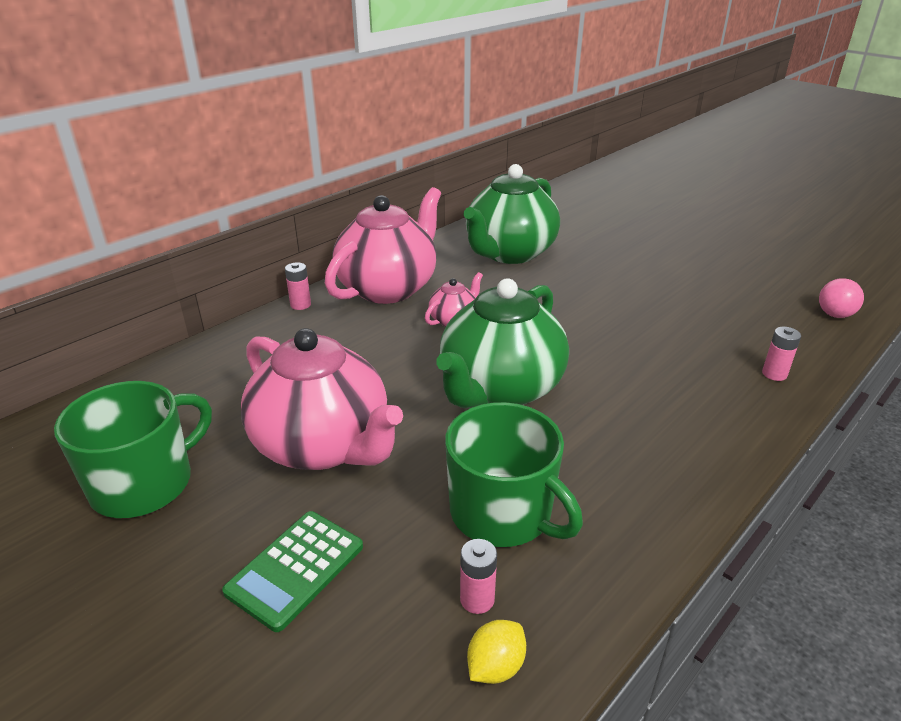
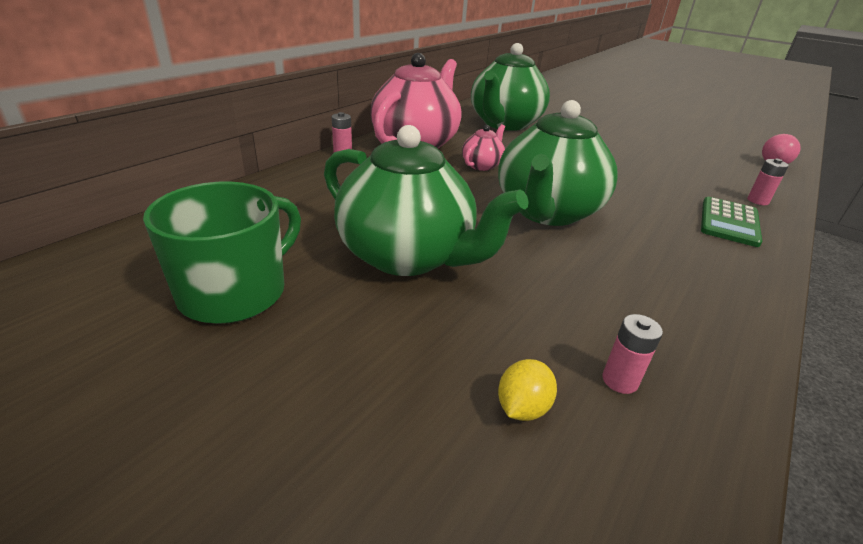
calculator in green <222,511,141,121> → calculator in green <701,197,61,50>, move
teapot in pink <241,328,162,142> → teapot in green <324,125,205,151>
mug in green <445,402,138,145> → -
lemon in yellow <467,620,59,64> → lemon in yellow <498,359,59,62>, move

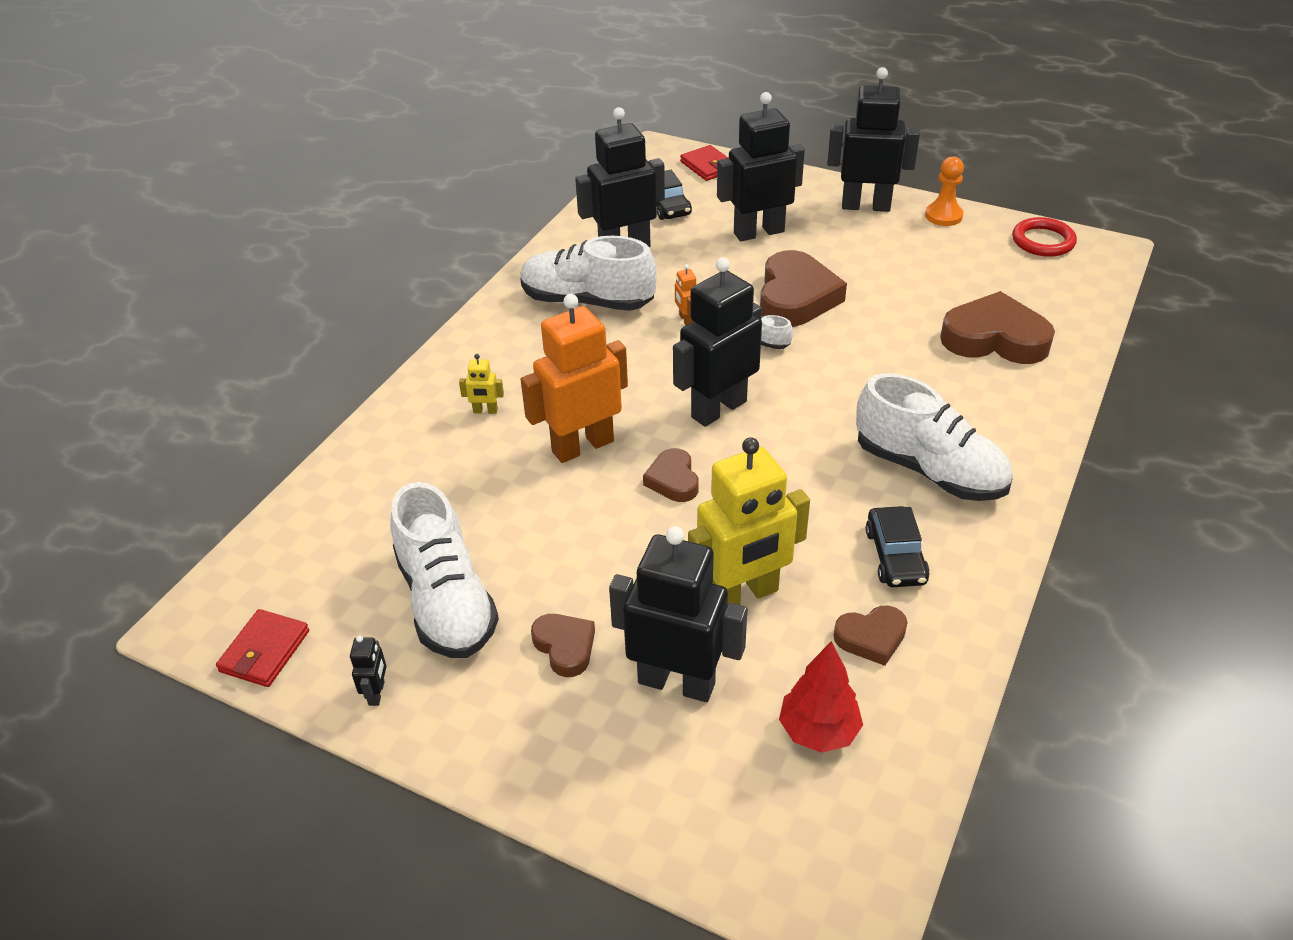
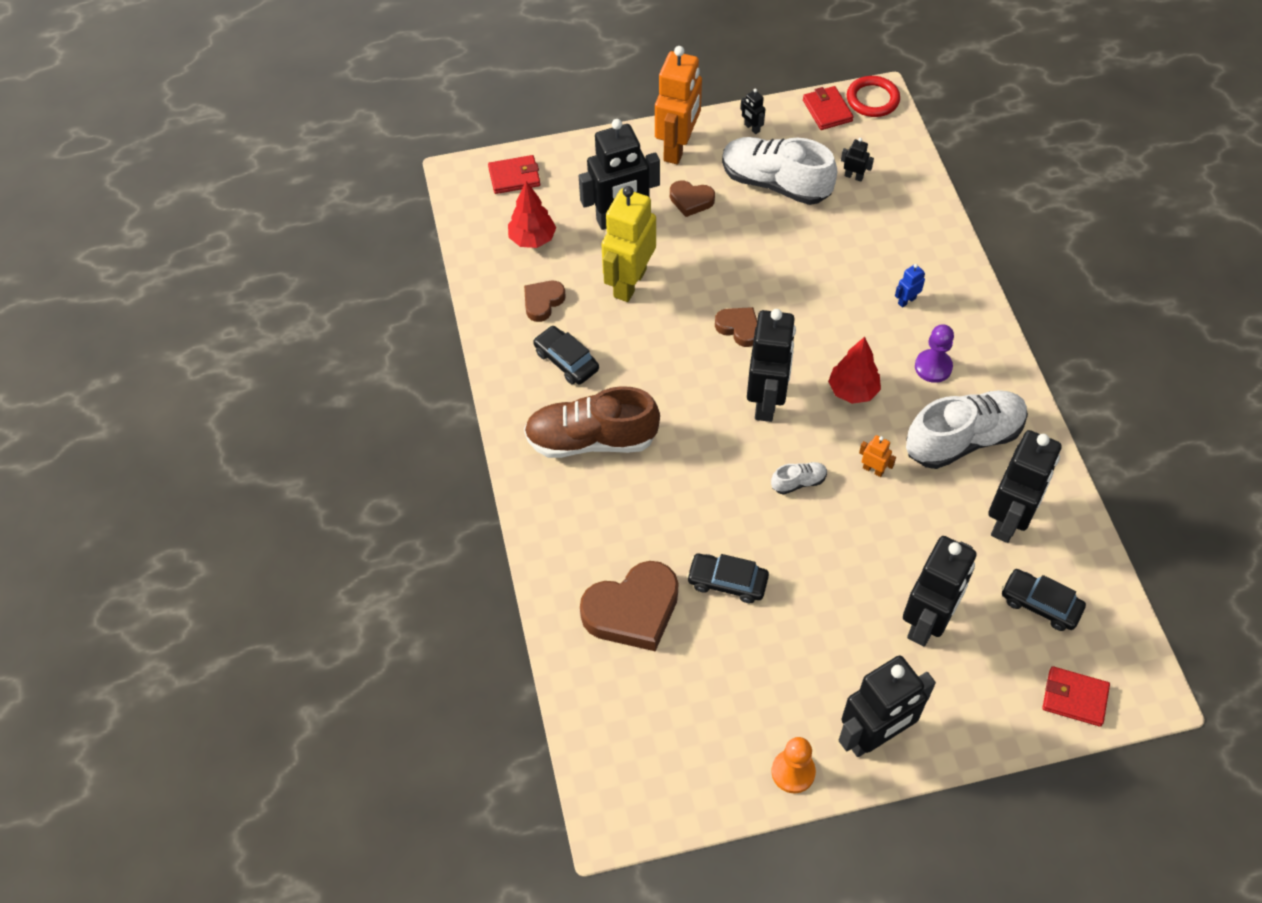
robot in yellow <459,354,45,60> → robot in blue <895,264,30,44>
robot in orange <521,294,107,169> → robot in orange <655,46,47,118>, move
heart in brown <760,250,87,77> → -
shoe in white <856,373,157,128> → shoe in brown <524,386,136,72>
ring in red <1012,217,65,40> → ring in red <847,76,53,41>, move
- → wallet in red <488,155,52,39>
- → car in black <687,554,82,49>
- → tree in red <828,337,53,67>
- → robot in black <841,138,33,44>
- → pawn in purple <915,325,39,58>

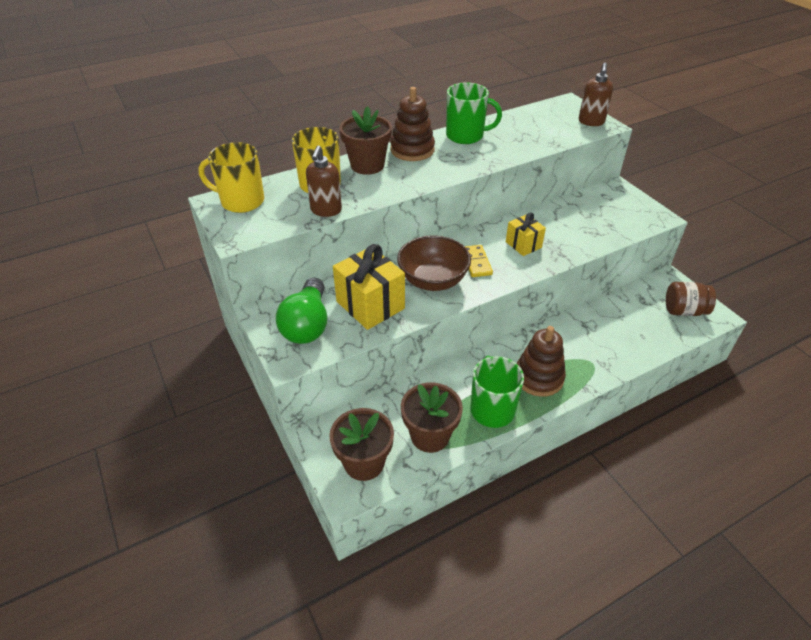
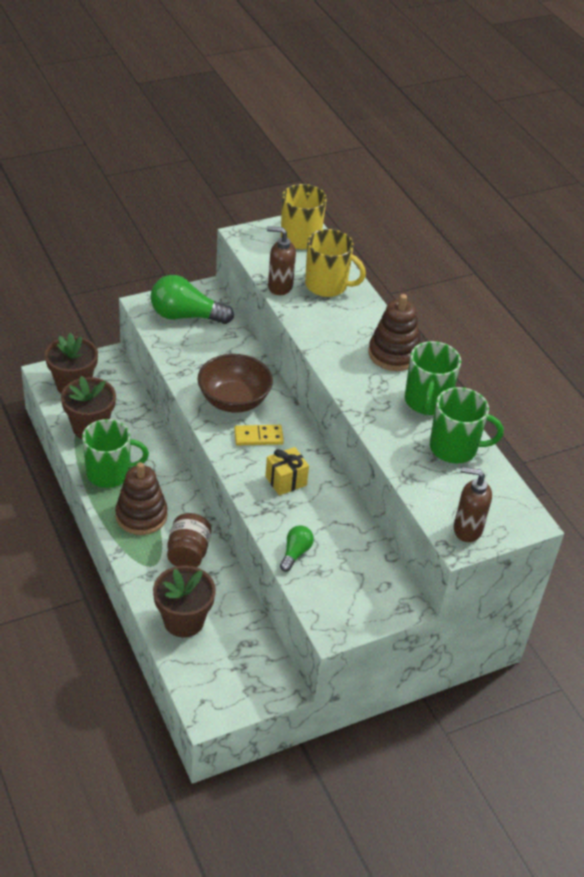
gift in yellow <333,244,72,86> → -
flower pot in brown <339,106,53,69> → flower pot in brown <153,565,63,73>, move
jar in brown <666,282,50,34> → jar in brown <167,513,44,54>, move
- → light bulb in green <280,526,34,46>
- → mug in green <430,387,73,76>

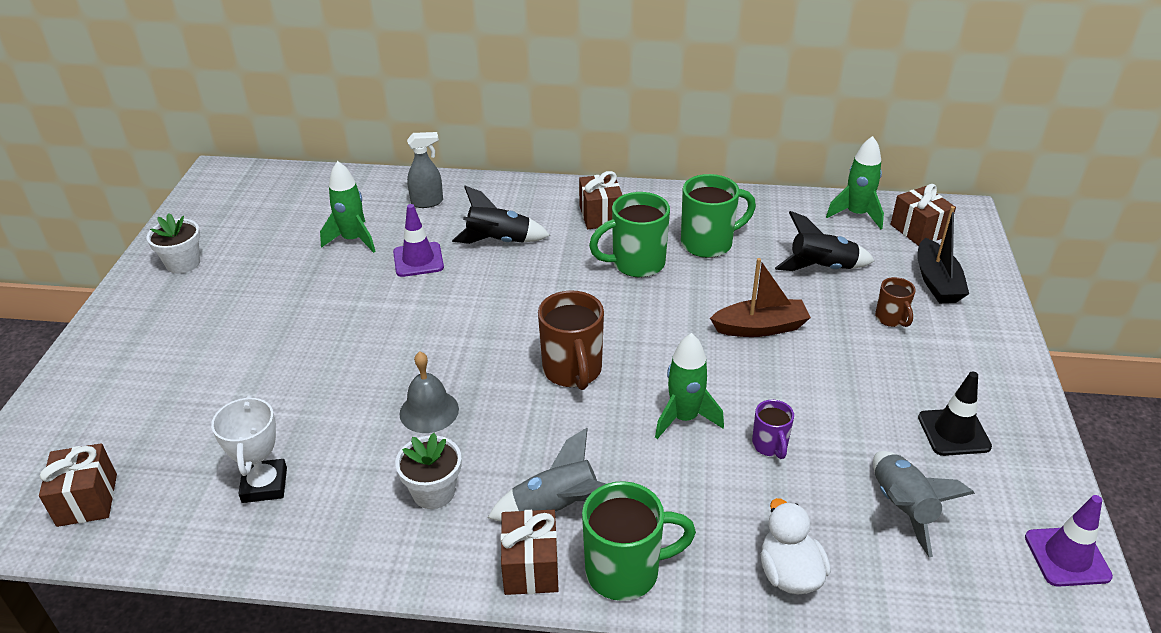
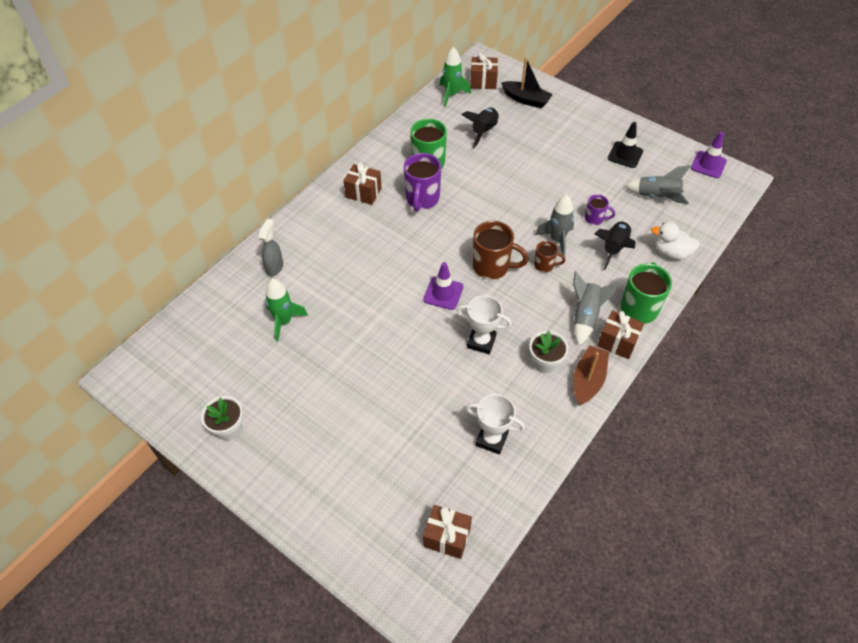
traffic cone in purple <393,204,51,73> → traffic cone in purple <423,262,40,48>, move
bell in grey <400,351,59,82> → trophy in white <457,295,55,59>
rocket in black <452,186,98,58> → rocket in black <594,221,42,49>, move
mug in green <589,192,81,85> → mug in purple <404,153,37,59>
rocket in green <655,333,69,106> → rocket in grey <535,195,39,62>
boat in brown <710,258,101,79> → boat in brown <573,345,36,61>, move
mug in brown <875,277,40,50> → mug in brown <534,241,32,31>, move

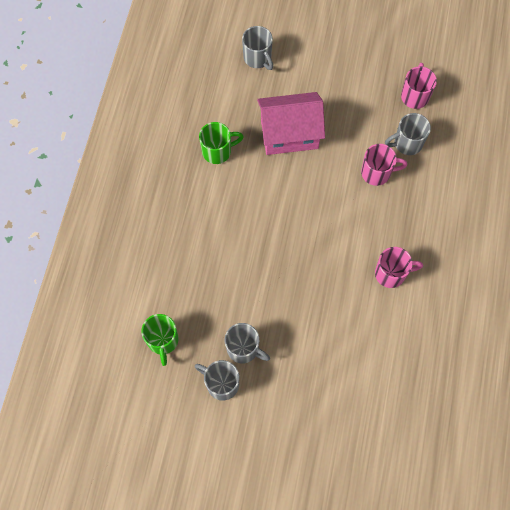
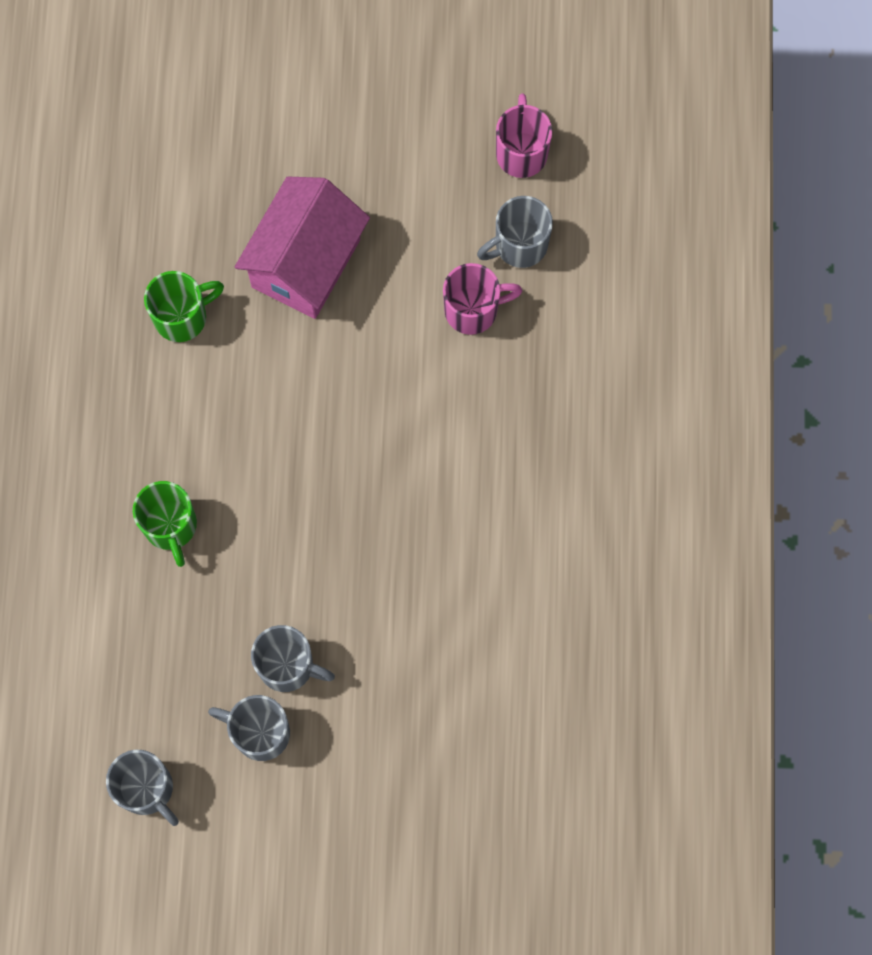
mug in green <141,314,37,52> → mug in green <133,481,64,86>, move
mug in grey <242,26,31,44> → mug in grey <106,750,73,76>, move
house in pink <257,92,68,63> → house in pink <235,177,135,142>, 45 degrees counterclockwise
mug in pink <375,247,48,41> → -

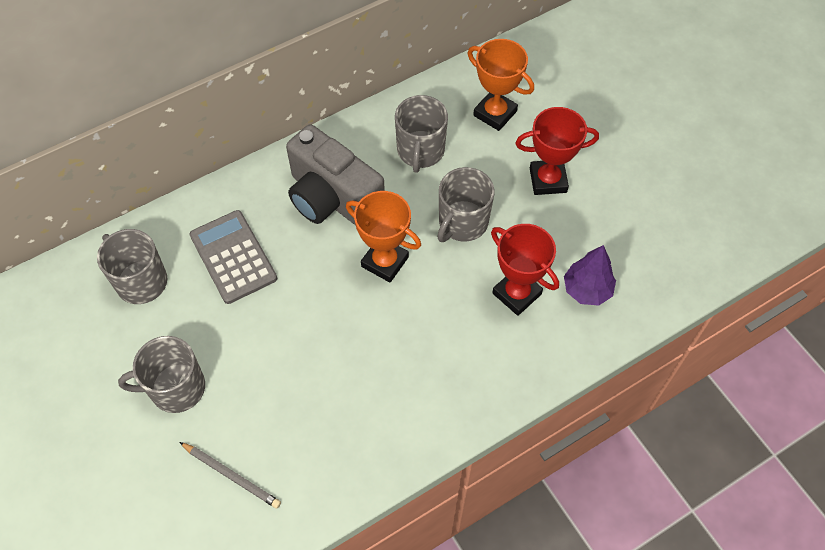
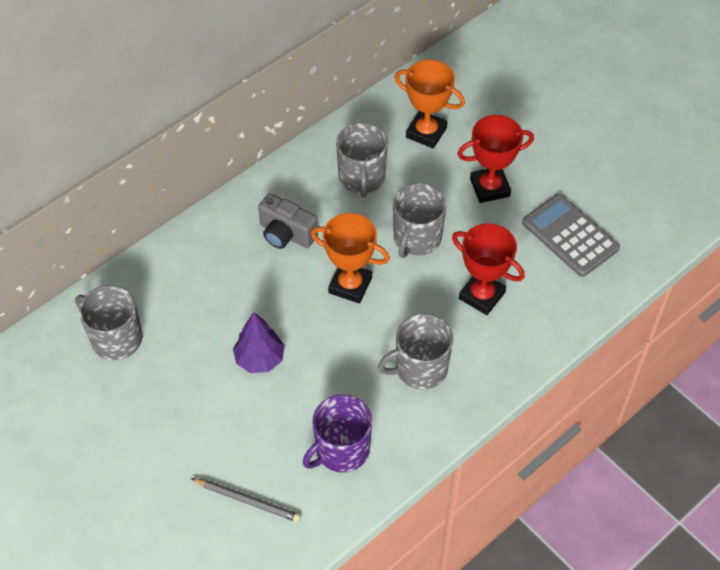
mug in grey <118,336,87,77> → mug in grey <378,314,75,75>, move
calculator in grey <190,210,87,94> → calculator in grey <522,194,98,83>, move
camera in grey <286,124,99,101> → camera in grey <258,193,60,56>, x0.59
tree in purple <564,245,52,61> → tree in purple <233,312,52,61>, move
- → mug in purple <303,395,69,78>

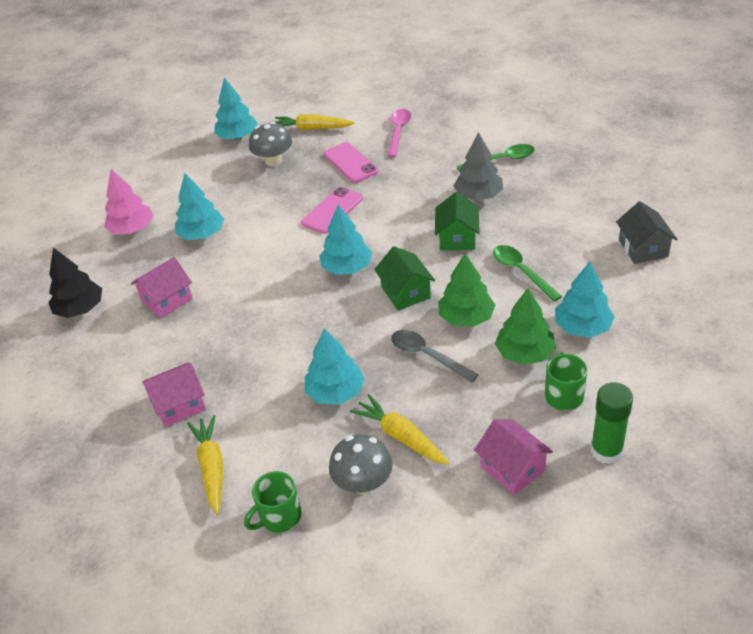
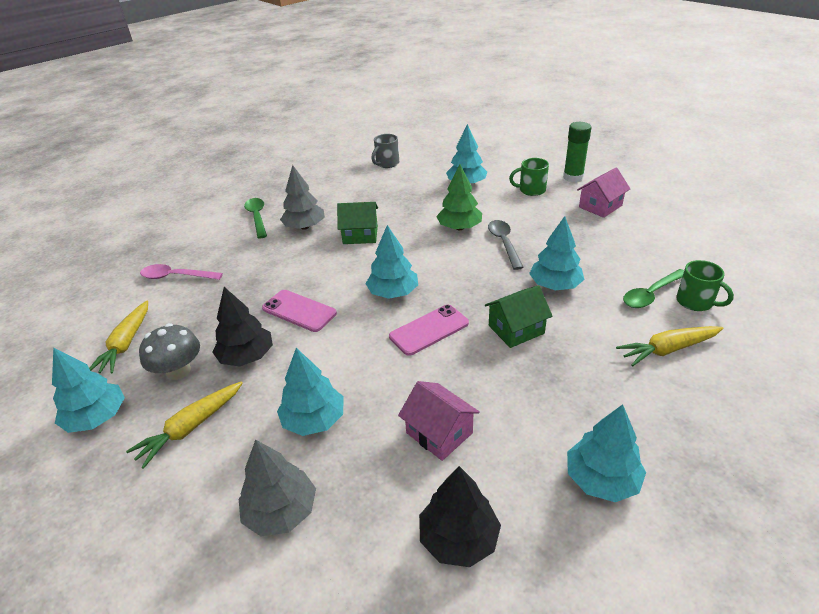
tree in pink <104,169,49,65> → tree in grey <239,440,77,96>
house in pink <142,363,64,64> → -
phone in pink <324,142,54,41> → phone in pink <389,305,80,51>, move
mushroom in grey <329,434,64,60> → -
carrot in yellow <350,394,99,71> → carrot in yellow <126,381,117,88>, move
house in green <374,246,61,64> → house in green <485,285,68,63>, move
spoon in grey <391,330,87,53> → spoon in grey <488,220,36,50>, 135 degrees clockwise
spoon in green <493,245,69,57> → spoon in green <623,269,61,39>, move
tree in green <495,288,61,77> → -
house in grey <616,201,61,63> → mug in grey <371,134,28,34>
- → tree in black <212,287,61,79>
- → tree in turquoise <567,404,79,98>

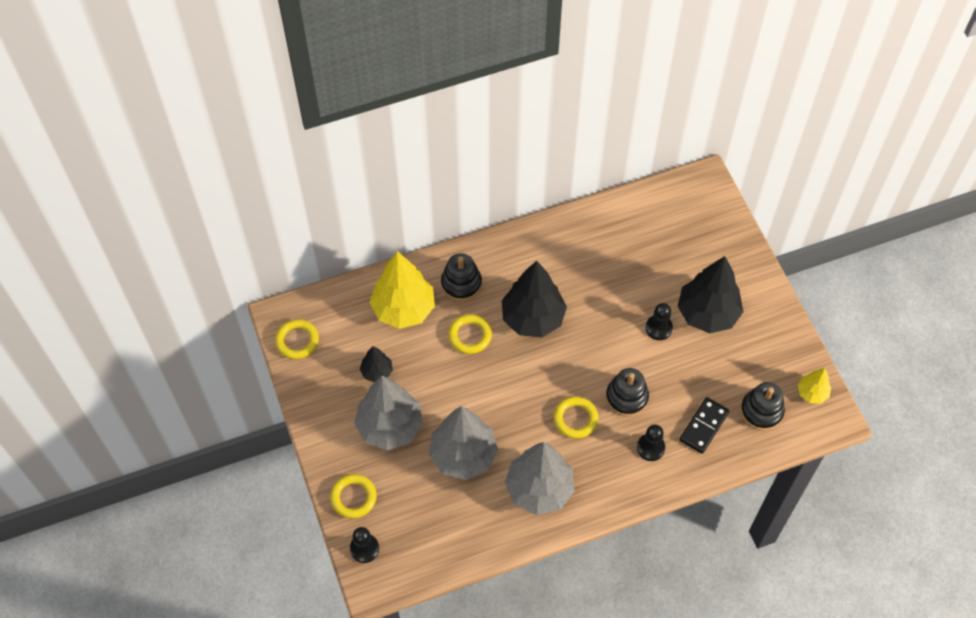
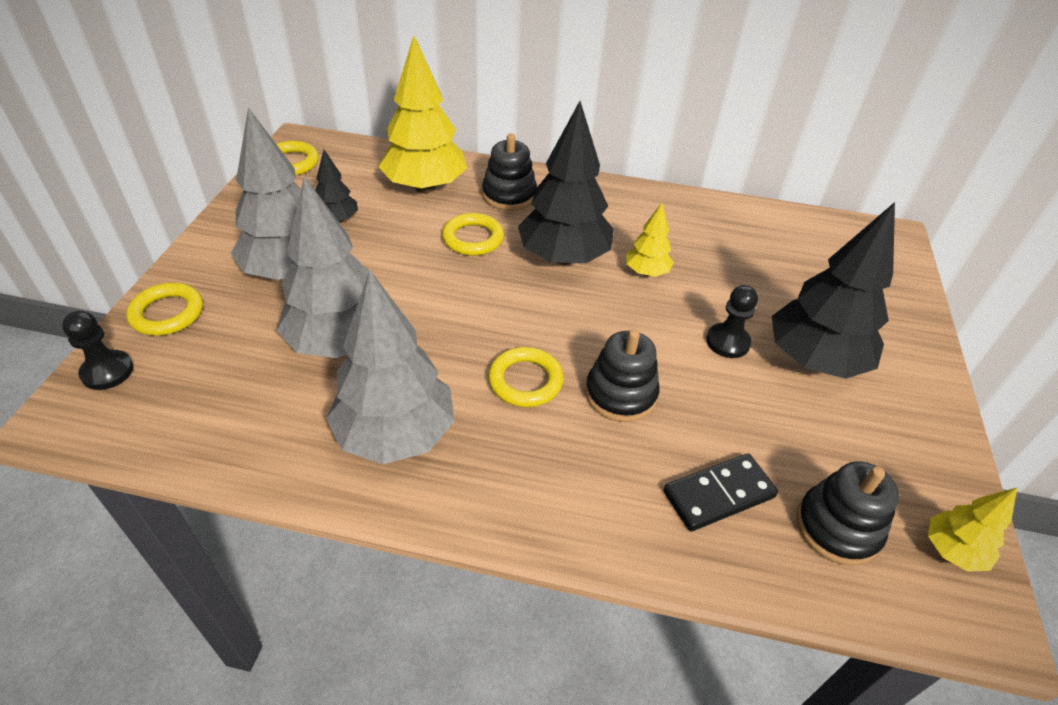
pawn in black <637,425,28,36> → -
- → tree in yellow <626,203,48,74>

